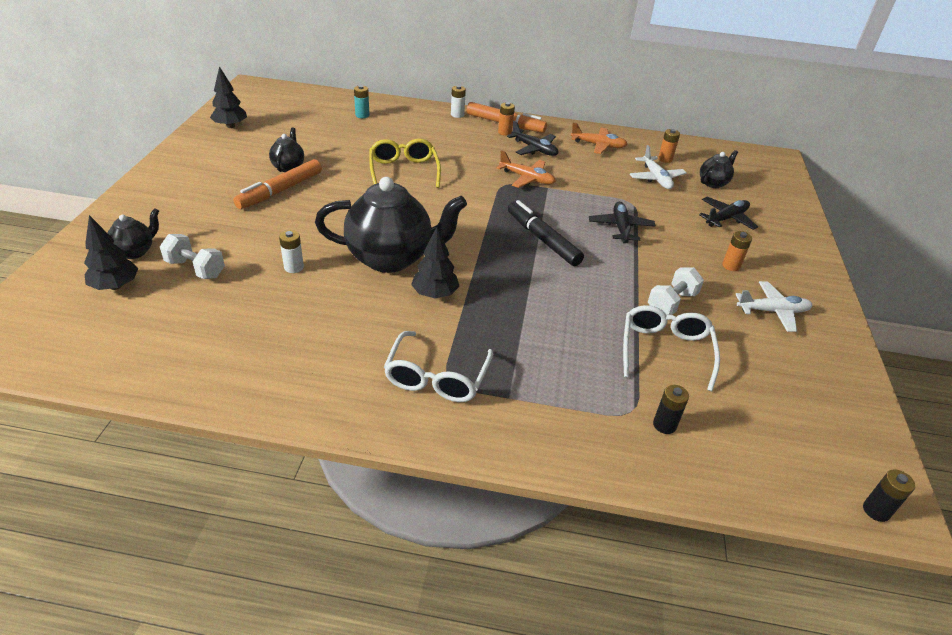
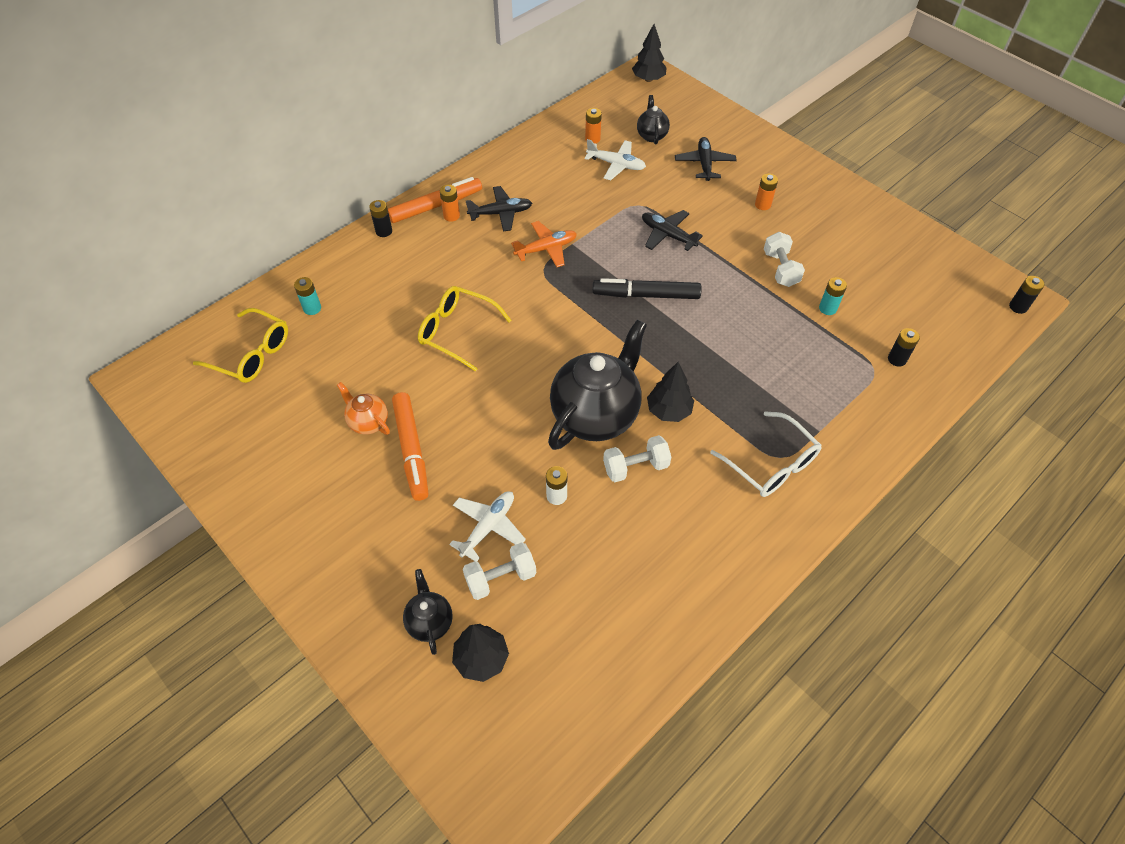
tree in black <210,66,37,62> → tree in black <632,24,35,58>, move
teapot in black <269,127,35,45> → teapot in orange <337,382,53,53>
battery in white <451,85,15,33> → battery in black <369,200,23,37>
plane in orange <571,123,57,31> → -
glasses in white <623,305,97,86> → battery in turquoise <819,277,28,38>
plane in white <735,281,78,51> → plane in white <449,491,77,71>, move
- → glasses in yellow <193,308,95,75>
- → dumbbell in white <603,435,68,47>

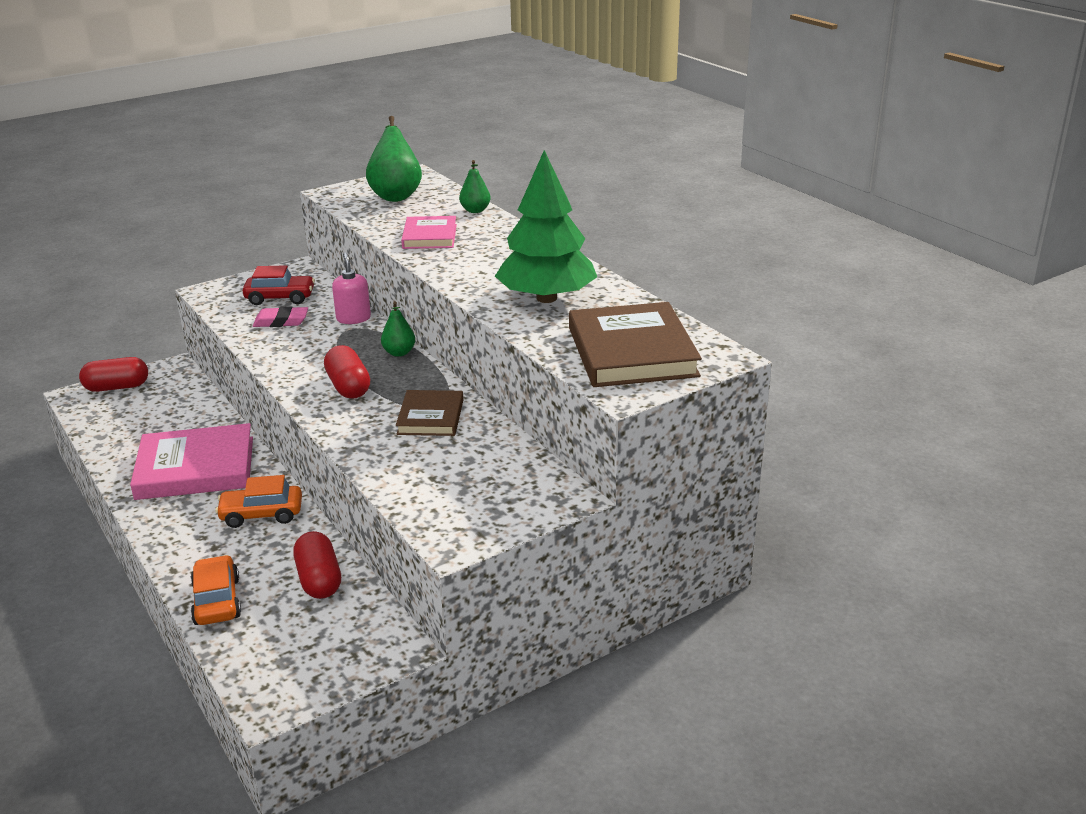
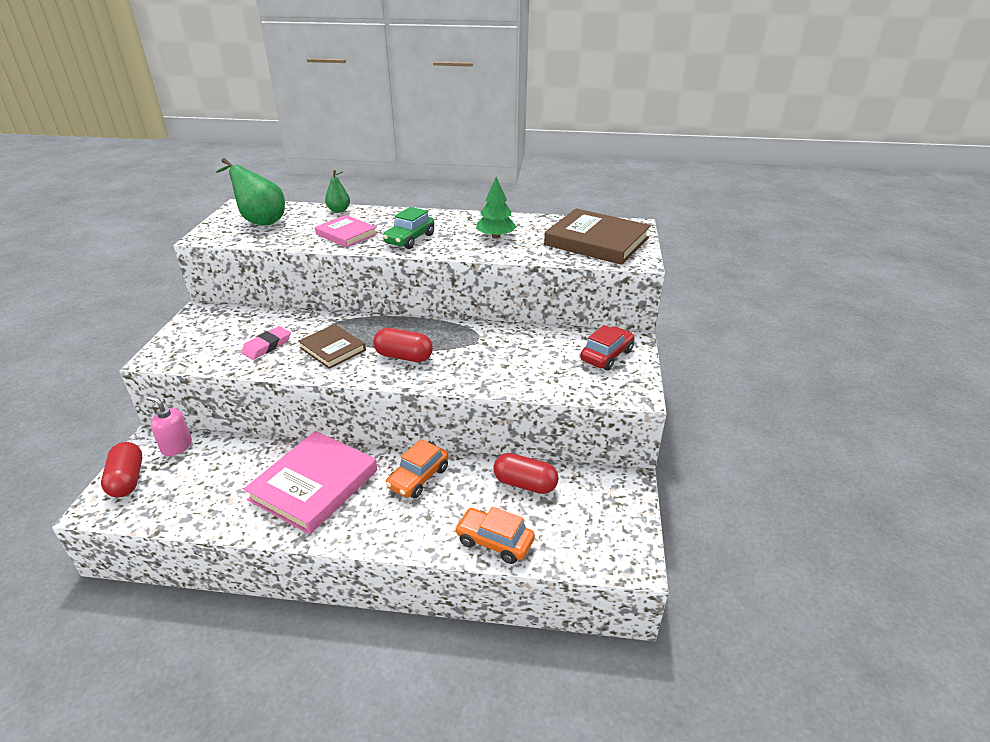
capsule in red <79,357,69,35> → capsule in red <101,442,41,55>, 45 degrees counterclockwise
car in red <243,265,72,40> → car in red <580,325,54,46>, move
soap dispenser in pink <332,252,39,72> → soap dispenser in pink <146,396,46,60>, move
pear in green <381,301,34,56> → -
book in brown <396,390,67,46> → book in brown <298,324,68,45>, move
tree in green <495,150,102,153> → tree in green <476,177,41,62>, x0.56
- → car in green <383,207,51,42>

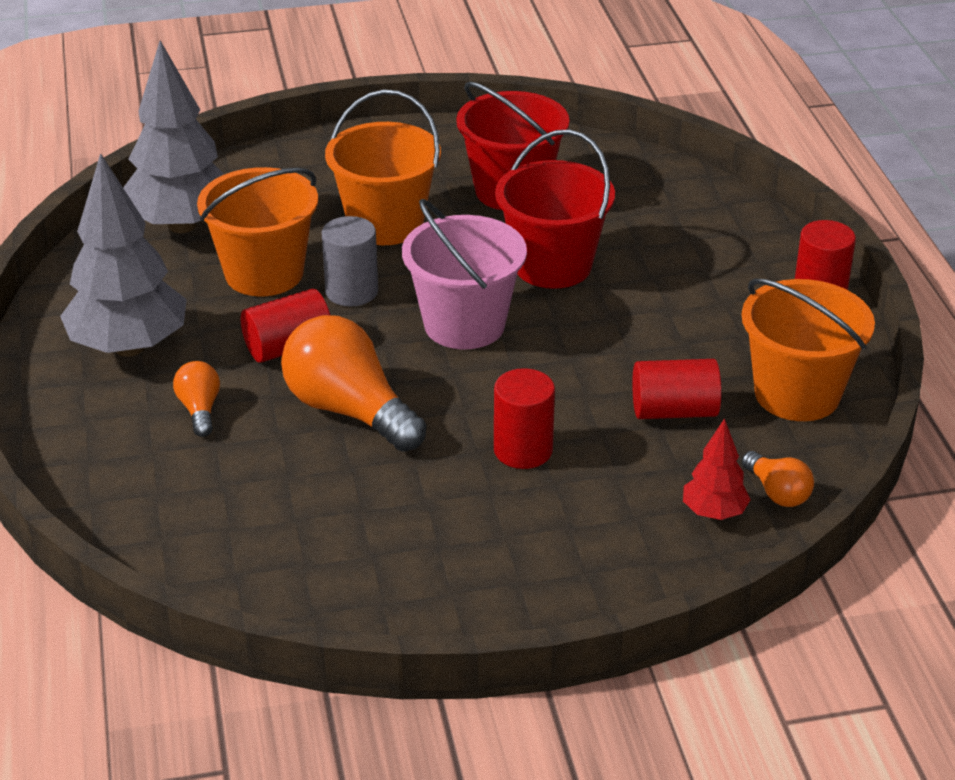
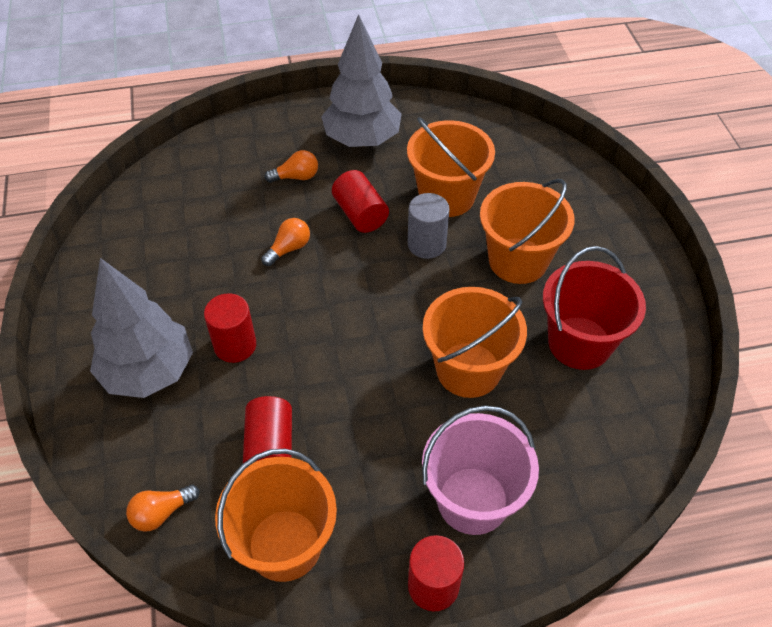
tree in grey <123,40,101,193> → tree in grey <90,258,103,140>, move
light bulb in orange <281,315,145,137> → light bulb in orange <261,218,49,48>, x0.49
bucket in pink <402,199,125,150> → bucket in pink <422,405,117,130>, move
bucket in red <495,129,120,160> → bucket in orange <423,287,104,111>
tree in red <683,418,68,102> → -

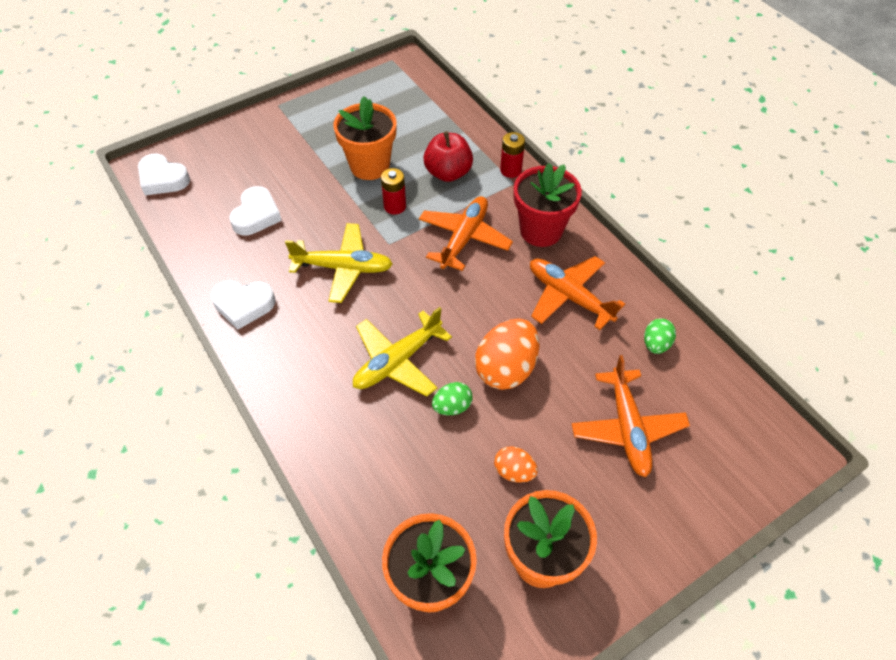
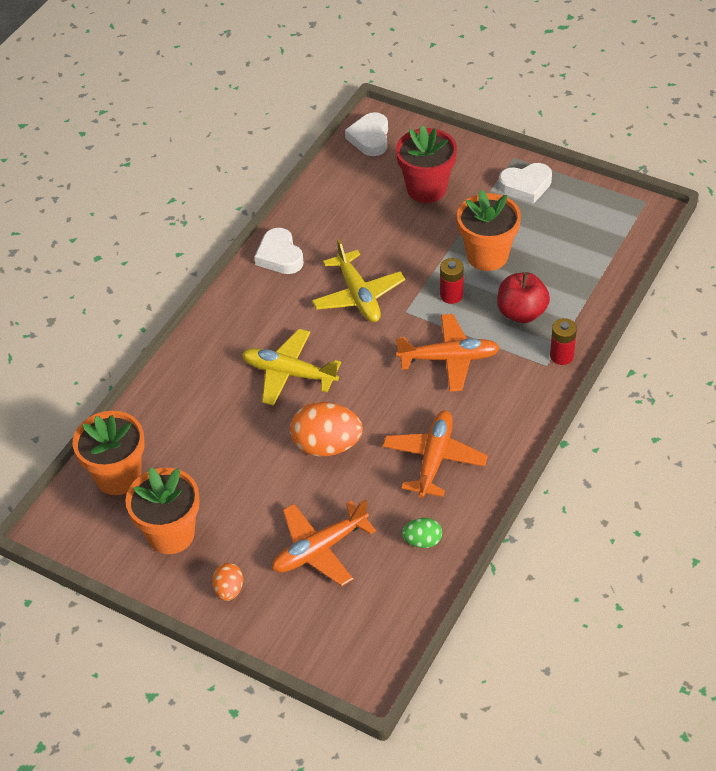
heart in white <229,186,53,50> → heart in white <499,163,53,41>, move
egg in green <432,382,41,33> → -
egg in orange <494,446,44,37> → egg in orange <212,563,31,38>, move
flower pot in red <514,163,68,84> → flower pot in red <396,125,61,78>, move

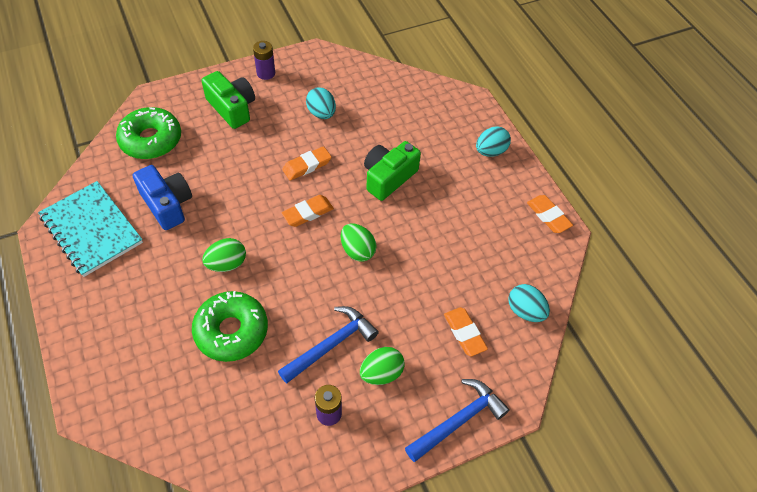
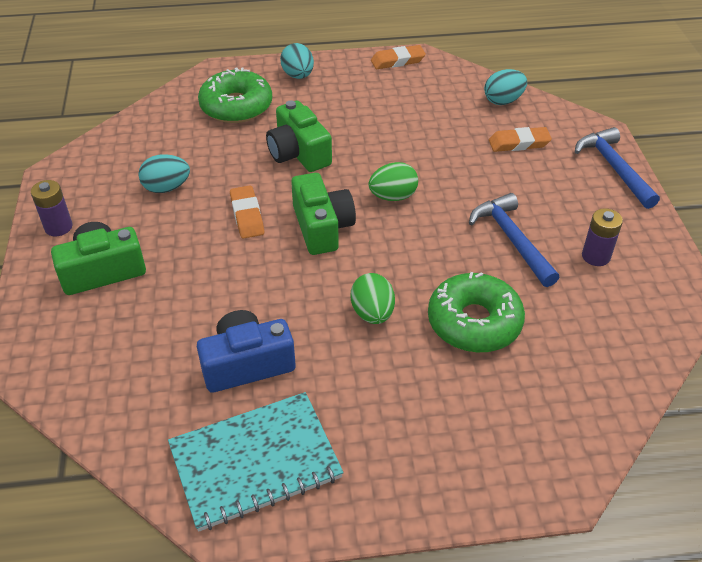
donut in green <116,107,65,52> → donut in green <198,67,74,56>, move
eraser in orange <281,195,53,32> → camera in green <291,173,65,82>
egg in green <360,347,45,38> → -

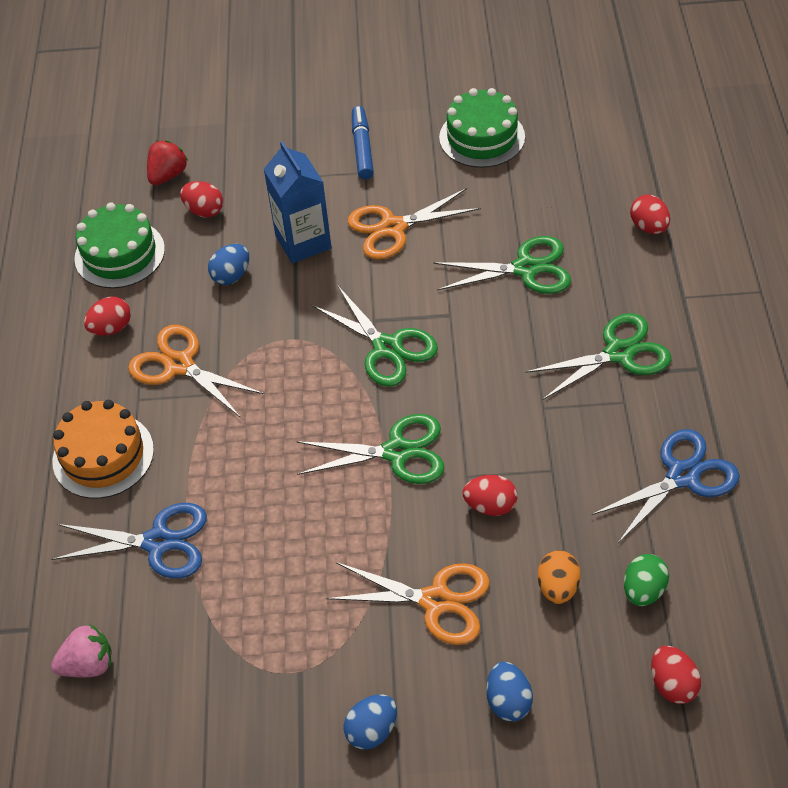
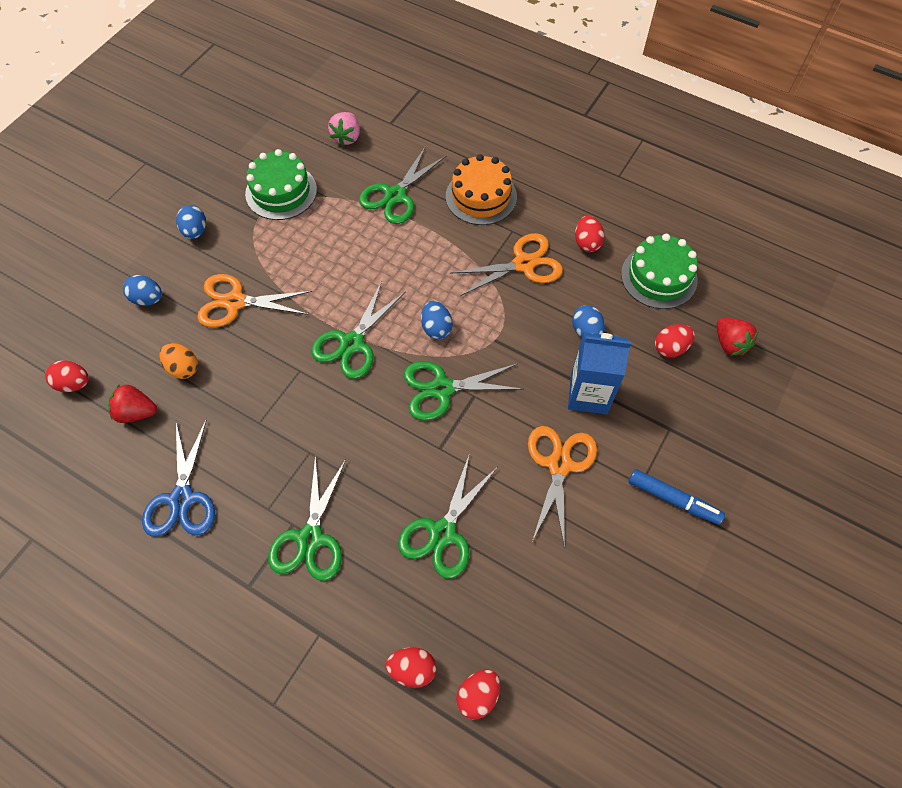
scissors in blue <52,503,155,76> → scissors in green <359,146,88,78>
scissors in orange <326,562,164,83> → scissors in orange <197,274,115,53>, 45 degrees clockwise
cake in green <439,88,86,80> → cake in green <245,149,72,71>, move
egg in red <463,475,54,41> → egg in red <456,670,44,50>, move
egg in green <624,554,45,52> → strawberry in red <108,384,49,39>
- → egg in blue <421,301,32,38>

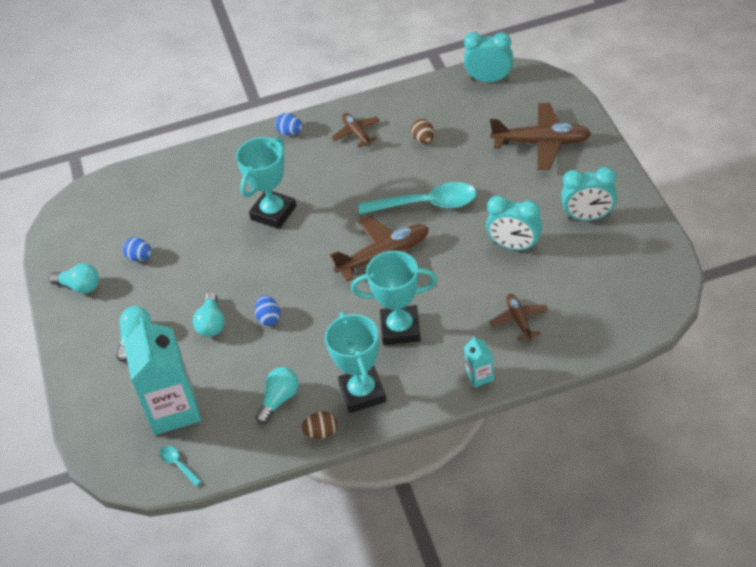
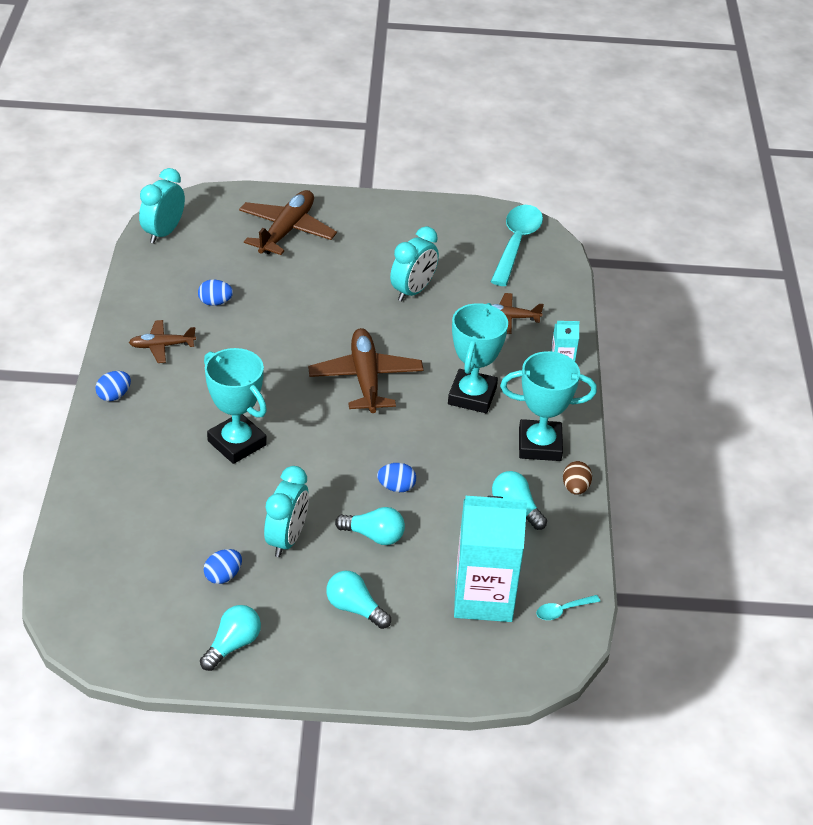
spoon in turquoise <359,182,118,33> → spoon in turquoise <491,205,52,81>, move
egg in brown <411,119,23,25> → egg in blue <198,279,35,27>
clock in turquoise <561,167,56,54> → clock in turquoise <264,466,45,91>, move

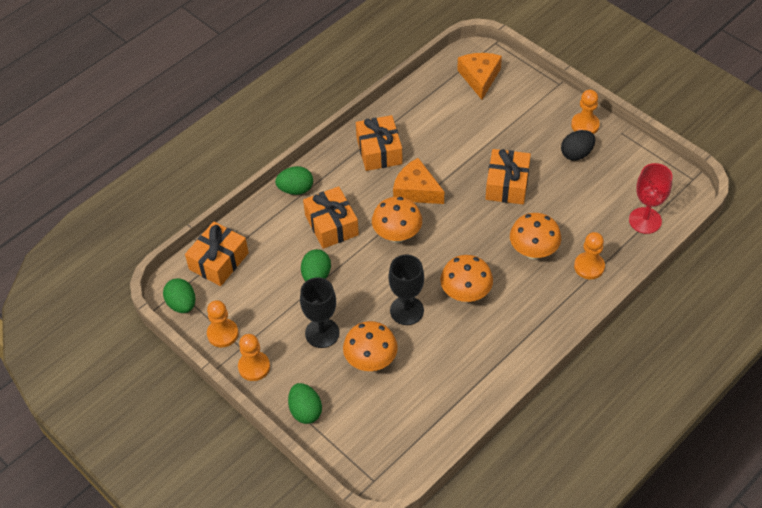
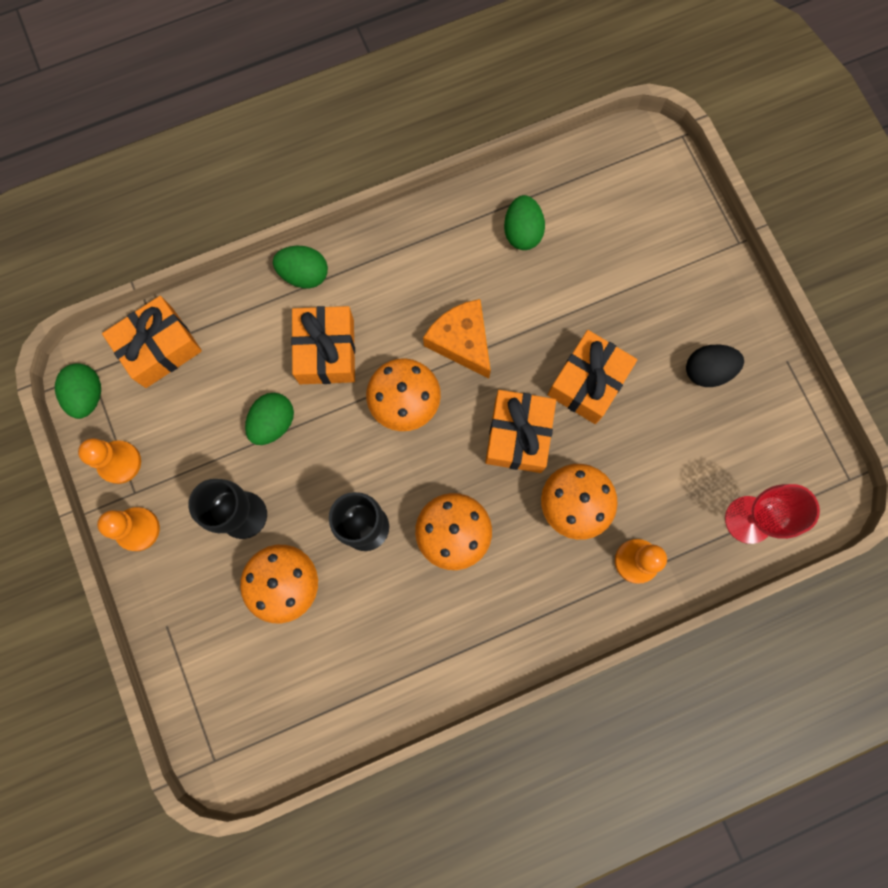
egg in green <288,383,34,41> → egg in green <504,195,41,55>, move
gift in orange <356,115,47,56> → gift in orange <485,390,71,83>, move
cheese in orange <457,53,45,47> → -
pawn in orange <571,90,29,44> → -

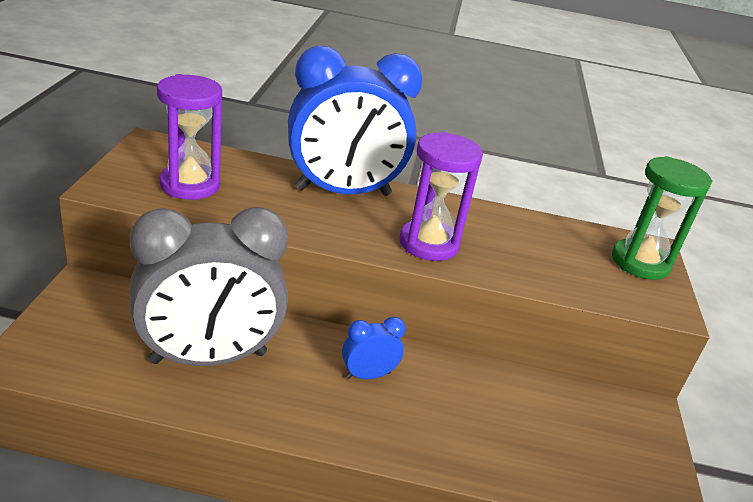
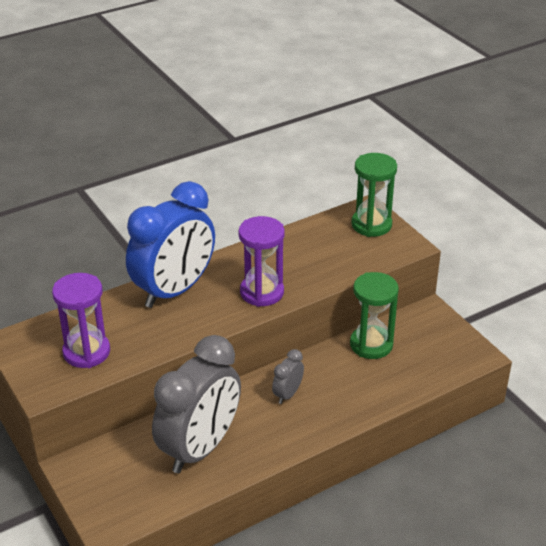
clock in blue <342,317,64,62> → clock in grey <272,349,32,55>
- → hourglass in green <350,272,49,87>

